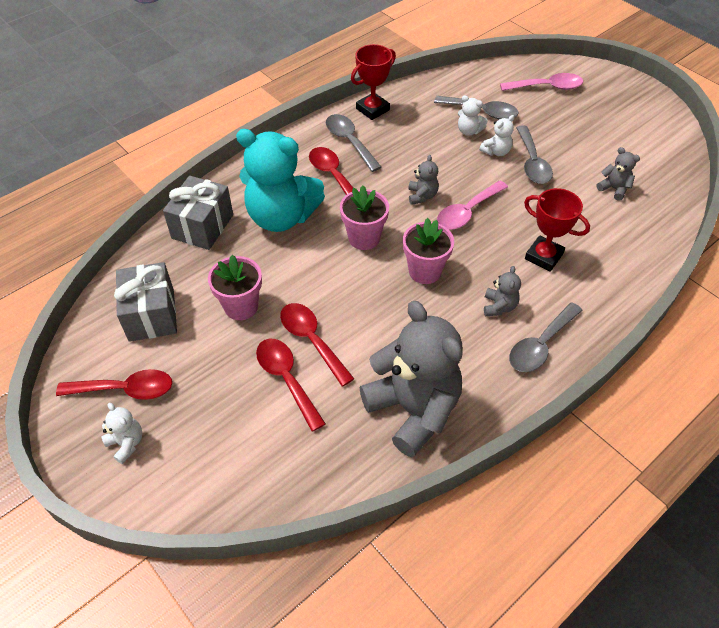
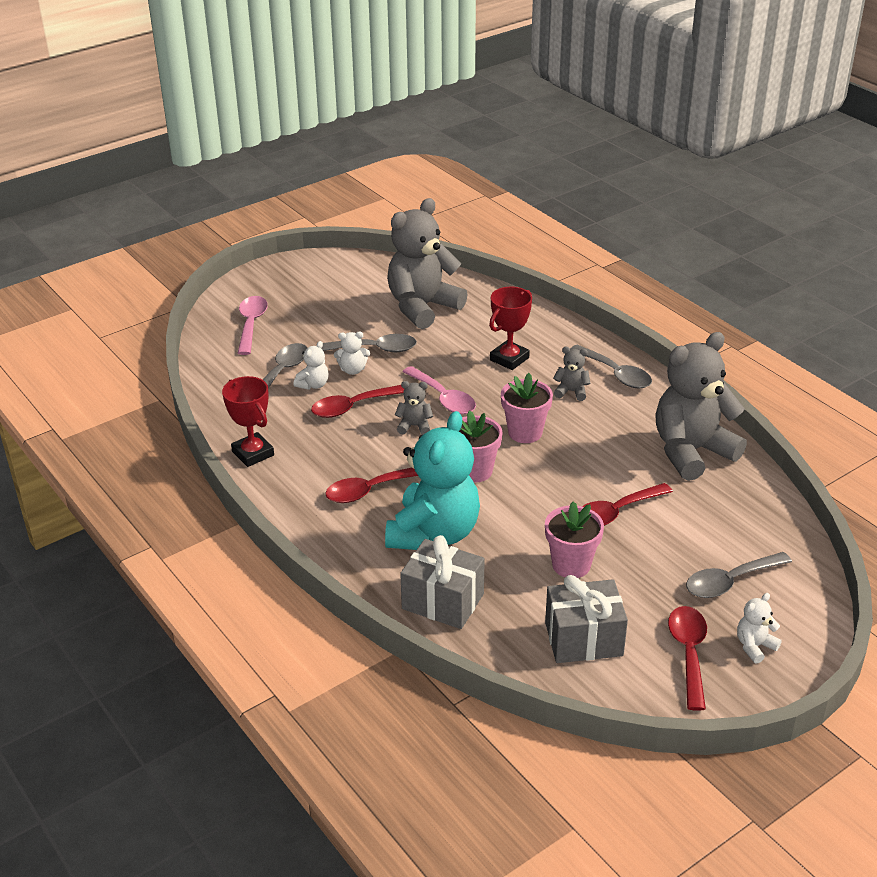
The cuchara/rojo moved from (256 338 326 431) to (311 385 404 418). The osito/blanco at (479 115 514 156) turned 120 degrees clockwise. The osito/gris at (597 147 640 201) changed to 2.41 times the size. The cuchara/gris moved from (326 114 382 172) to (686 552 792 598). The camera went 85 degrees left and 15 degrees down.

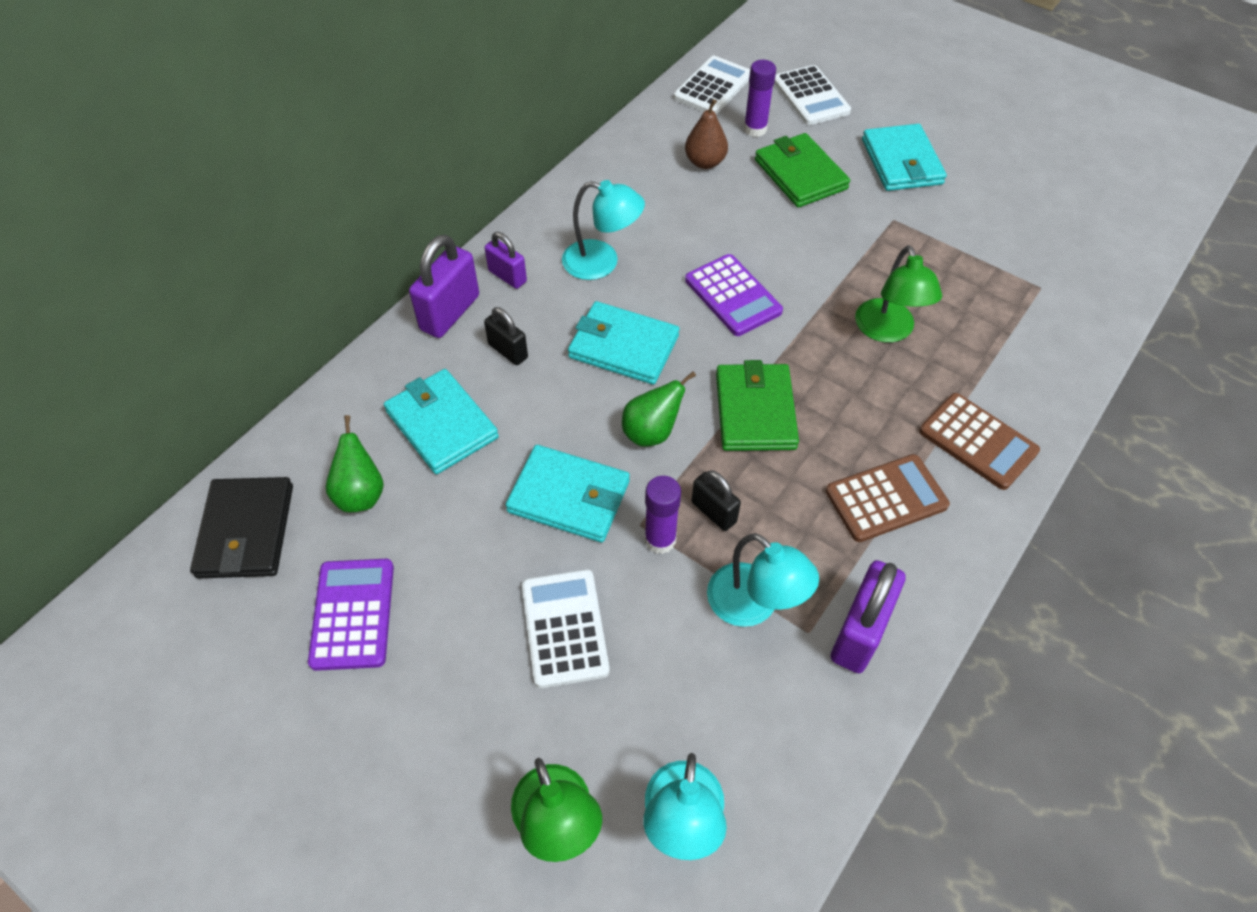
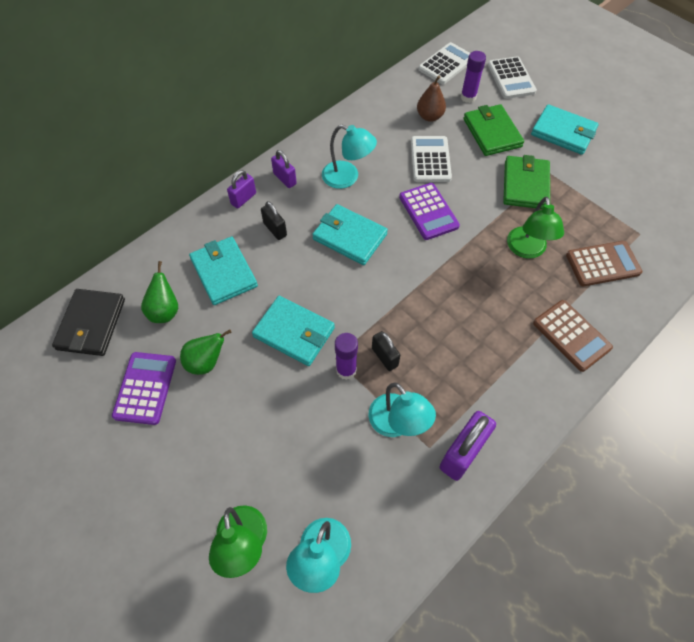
The pera/verde moved from (622 371 696 447) to (180 329 232 375). The candado/morado at (409 235 479 338) changed to 0.60 times the size. The calculadora/blanco moved from (522 569 610 688) to (411 136 452 182). The cartera/verde moved from (716 360 799 451) to (503 155 550 209). The cartera/turquesa at (862 124 947 191) turned 60 degrees counterclockwise. The calculadora/marrón moved from (826 454 950 542) to (566 241 642 286). The camera went 10 degrees right and 5 degrees up.

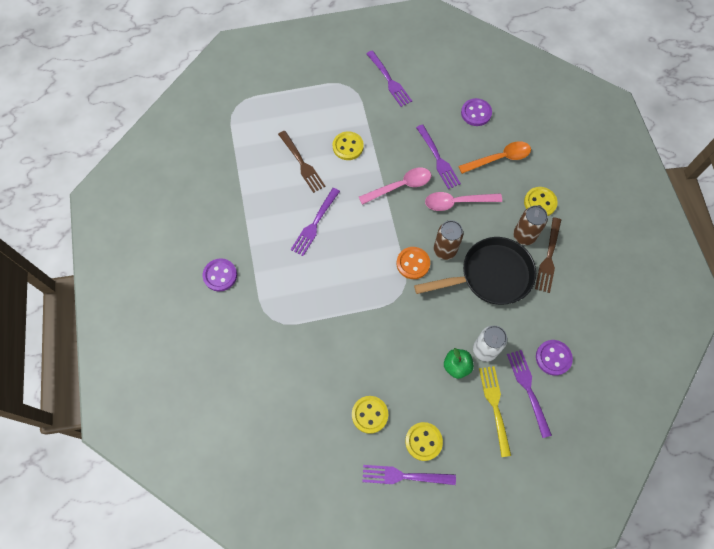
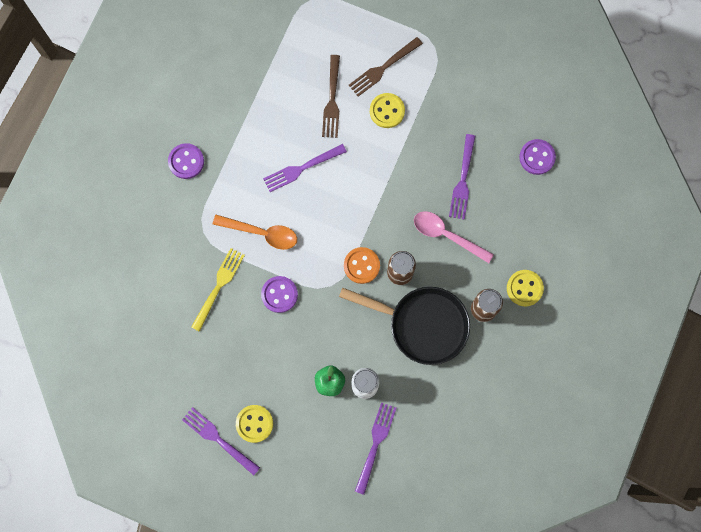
The tenedor/amarillo moved from (479 366 511 457) to (191 248 245 332). The cuchara/naranja moved from (458 141 531 174) to (213 215 297 250). The botón/morado moved from (536 340 573 376) to (261 276 298 313). The tenedor/marrón moved from (535 218 561 293) to (349 37 423 97). The botón/amarillo at (352 396 388 434) disappeared. The cuchara/rosa at (359 167 431 205) disappeared. The tenedor/morado at (367 50 412 107) disappeared. The camera went 35 degrees right and 10 degrees up.

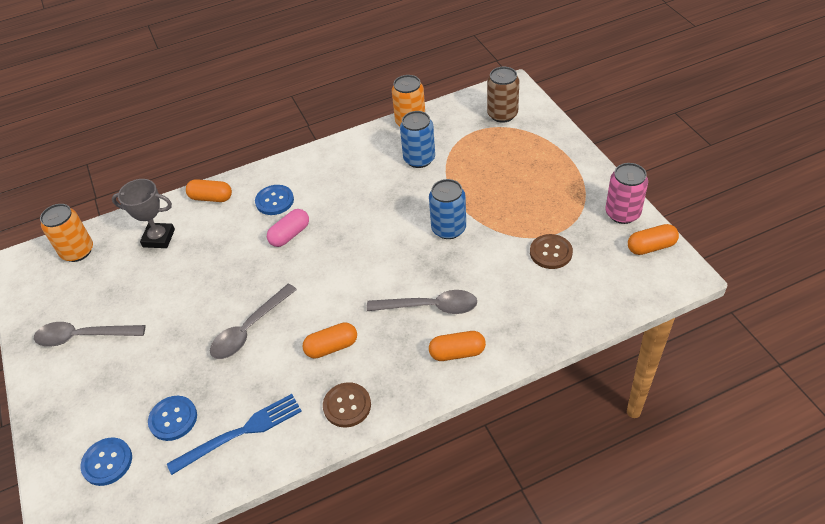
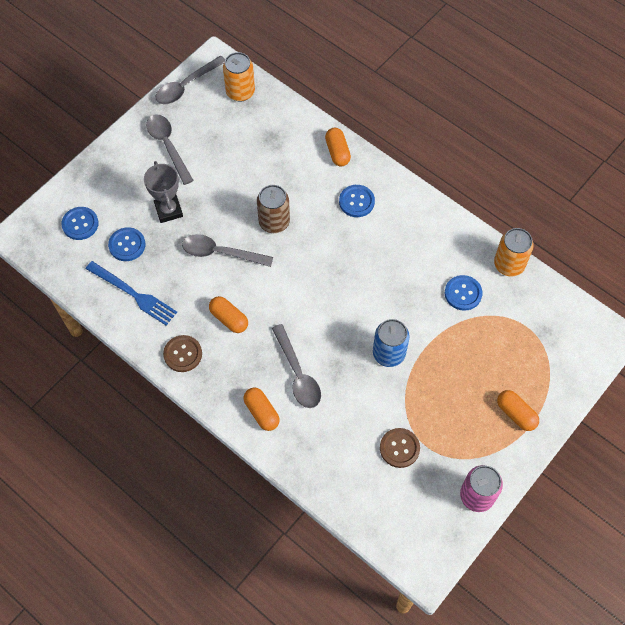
The trofeo/gris moved from (112 179 175 248) to (144 161 183 223). The cuchara/gris at (156 56 225 104) appeared. The lata/marrón moved from (487 67 519 123) to (257 185 290 233). The lata/azul at (400 111 435 168) was replaced by the botón/azul at (445 275 483 311). The cápsula/naranja moved from (628 224 679 255) to (497 390 539 431). The cápsula/rosa at (267 209 309 247) disappeared. The camera went 60 degrees right and 15 degrees up.

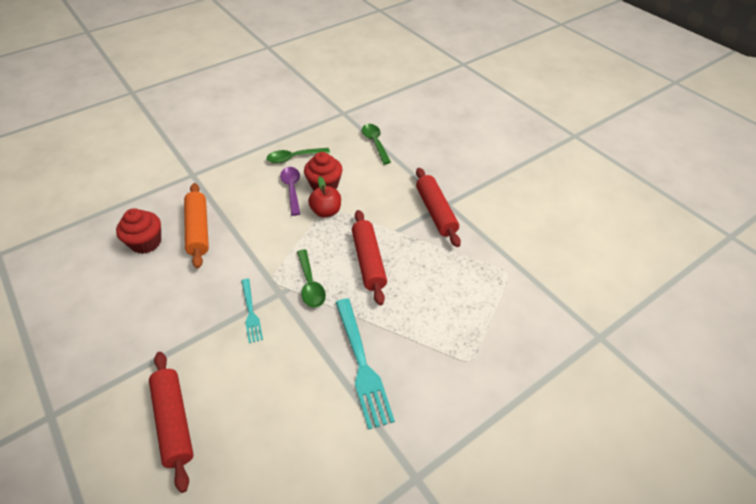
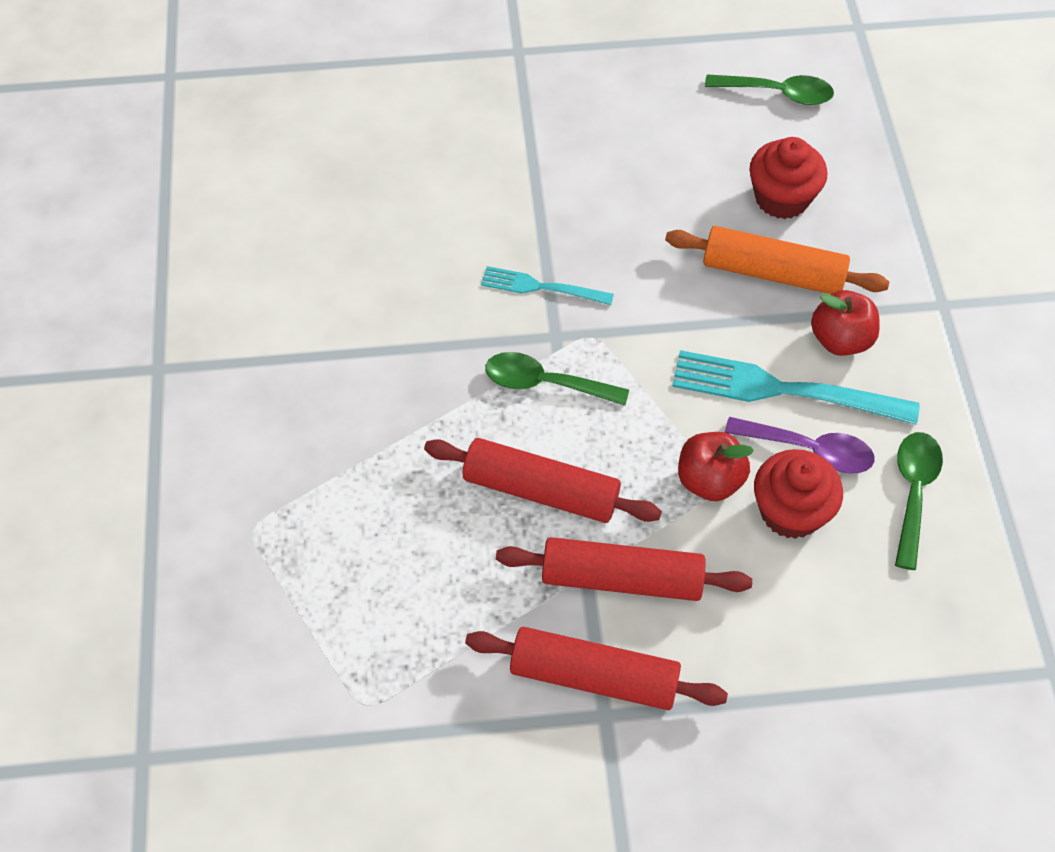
The rodillo/rojo moved from (149 352 194 493) to (496 537 753 601). The tenedor/turquesa moved from (335 298 395 430) to (672 350 920 425). The cuchara/verde moved from (362 124 391 164) to (705 75 834 105). The manzana/rojo at (811 290 880 356) appeared. The camera went 120 degrees right and 10 degrees up.

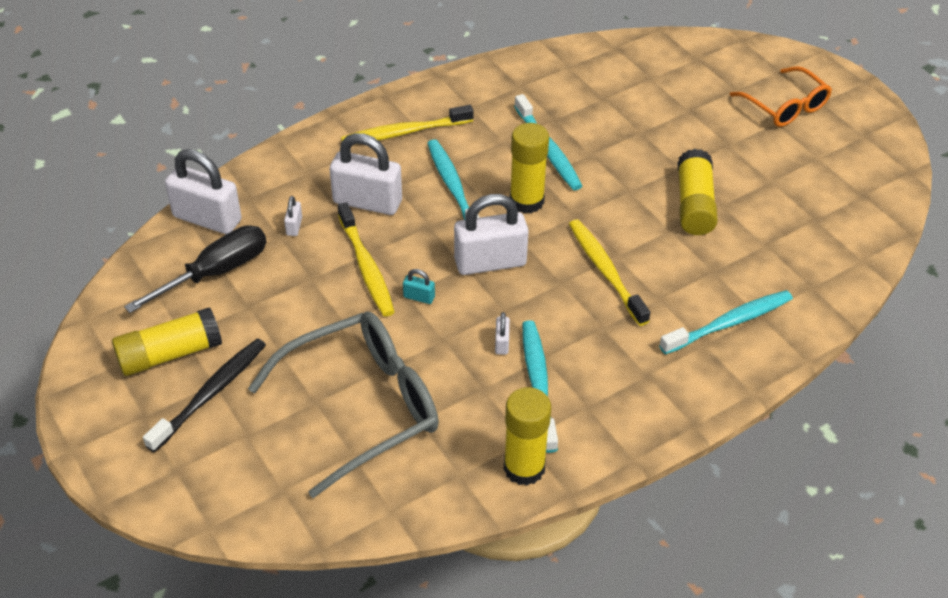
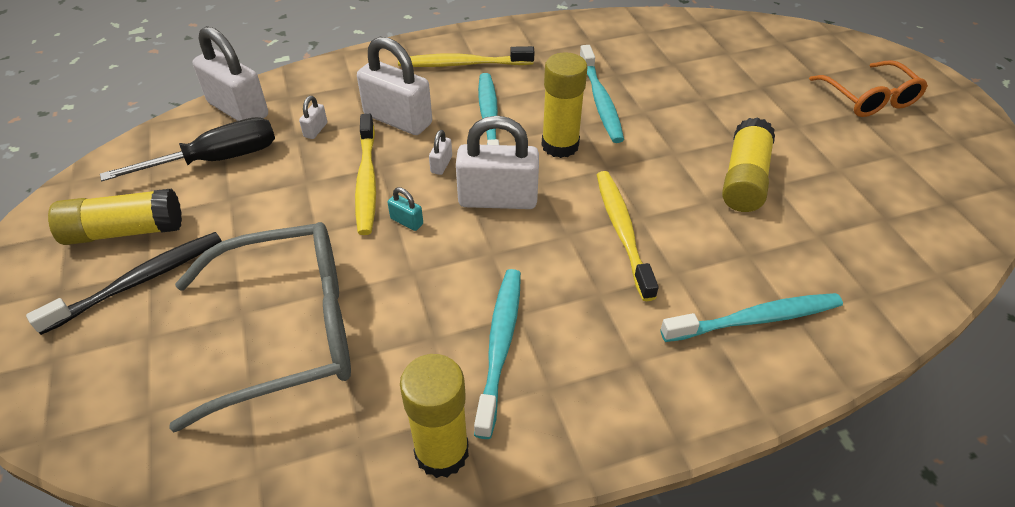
The candado/blanco moved from (495 312 510 355) to (429 130 452 175). The camera went 15 degrees right and 0 degrees up.

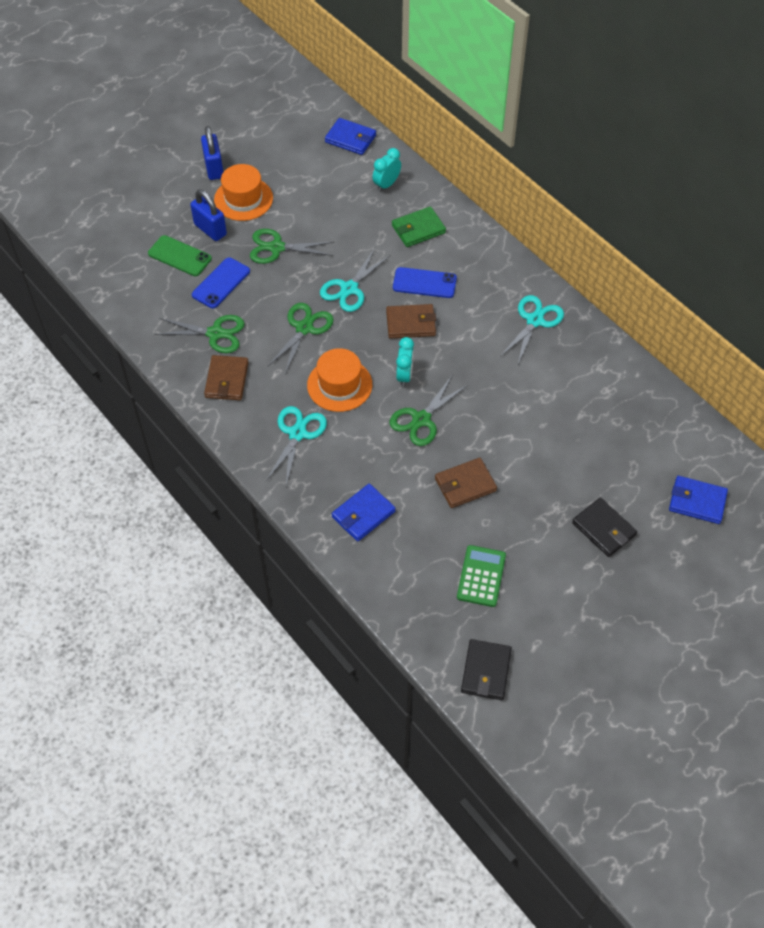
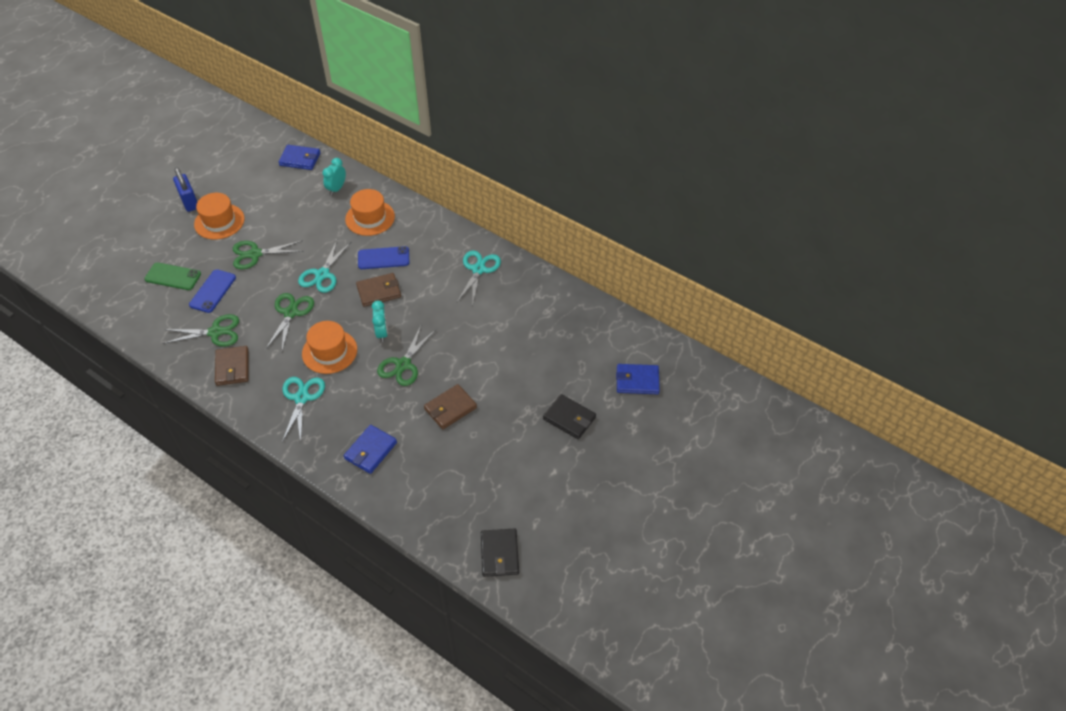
The cartera/verde at (392 206 446 247) was replaced by the sombrero/naranja at (345 189 395 236). The candado/azul at (190 189 227 241) disappeared. The calculadora/verde at (457 545 506 607) disappeared. The camera went 15 degrees left and 5 degrees down.

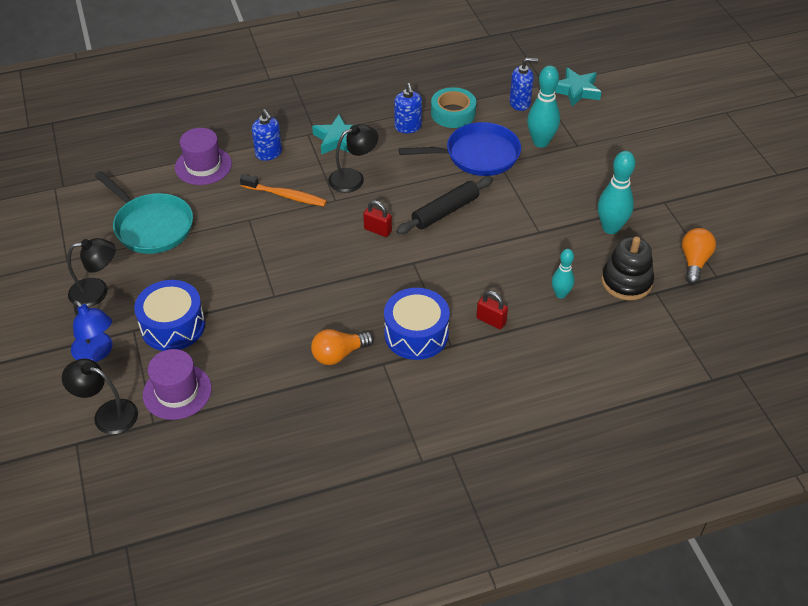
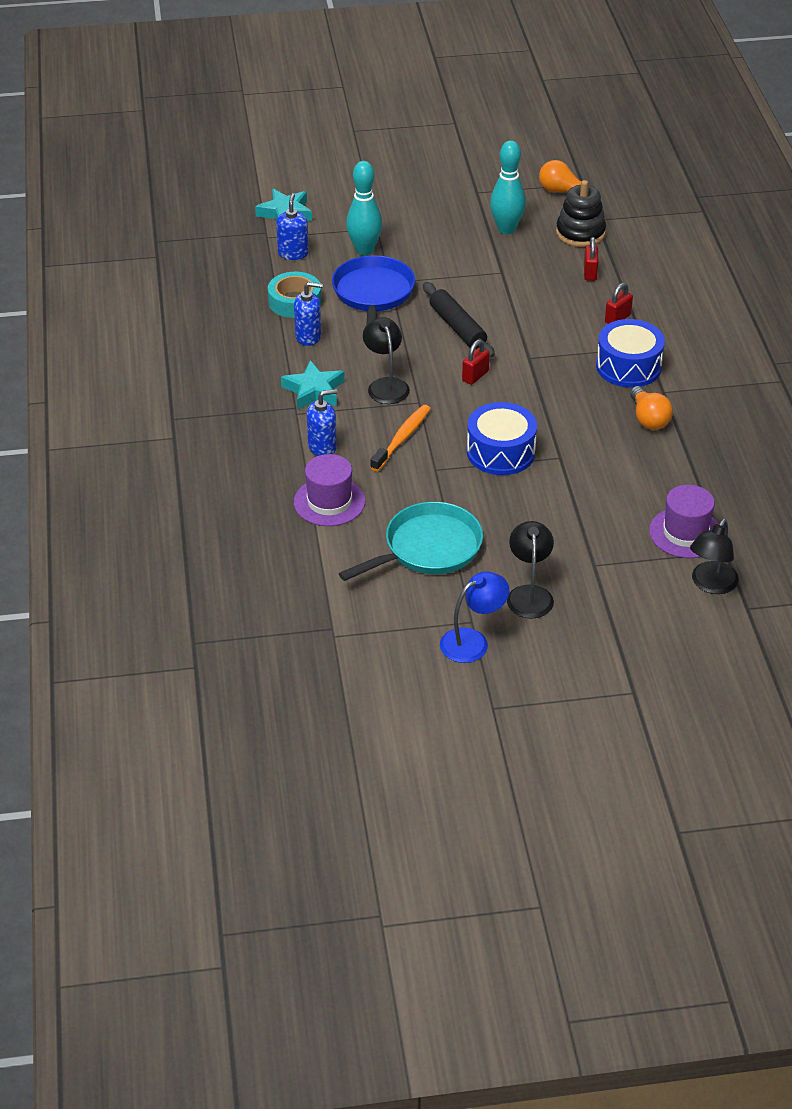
The lámpara/azul moved from (71 300 113 362) to (440 572 509 663). The tambor/azul moved from (134 280 205 351) to (467 402 537 475). The bolo/turquesa at (552 249 574 299) was replaced by the candado/rojo at (584 237 599 281). The camera went 80 degrees left and 5 degrees down.

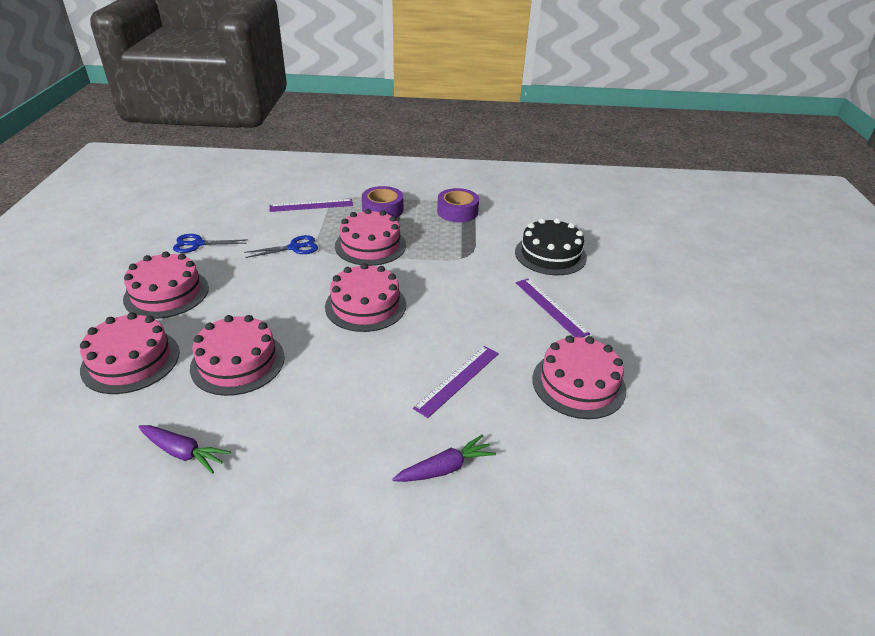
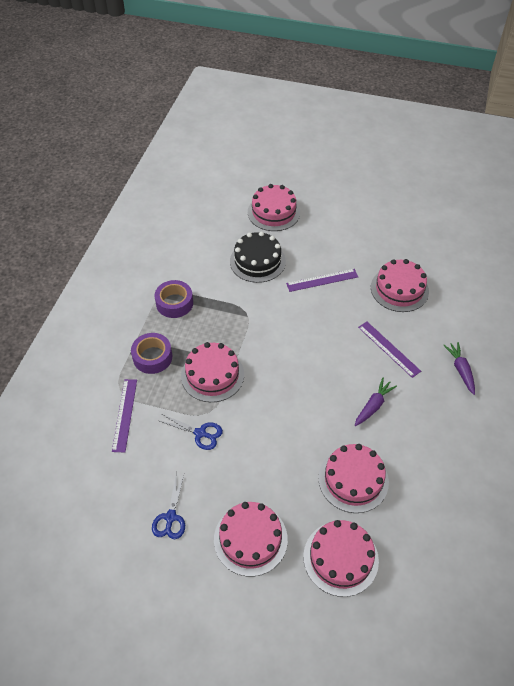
The tijeras/azul at (244 235 318 258) turned 120 degrees clockwise. The tarta/rosa moved from (325 263 406 332) to (248 184 300 231). The zanahoria/morado moved from (138 425 231 474) to (355 378 397 426). The camera went 75 degrees left and 15 degrees up.

